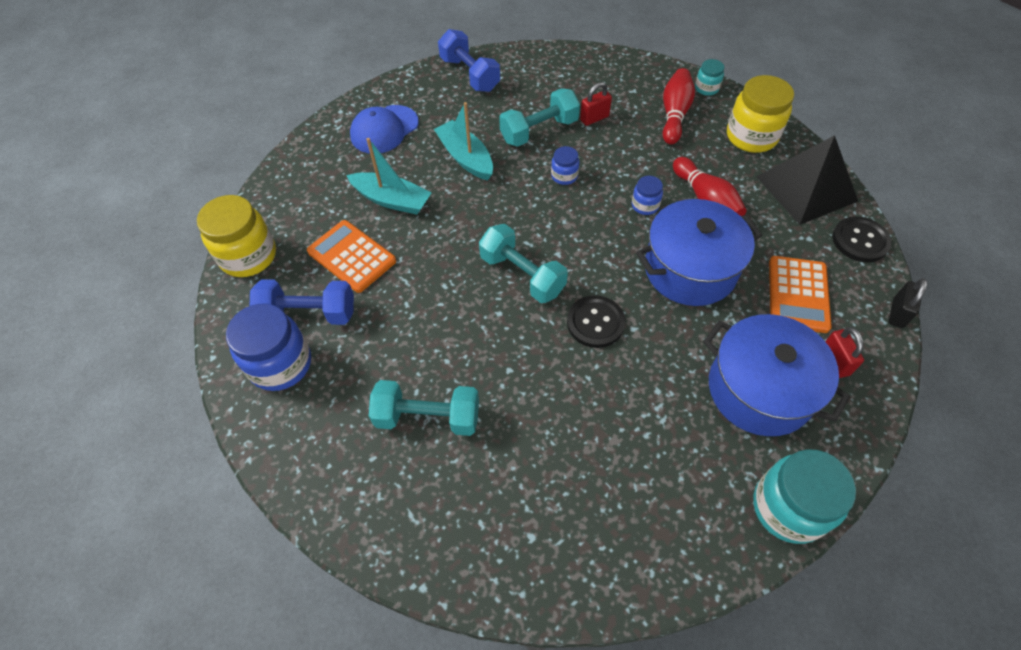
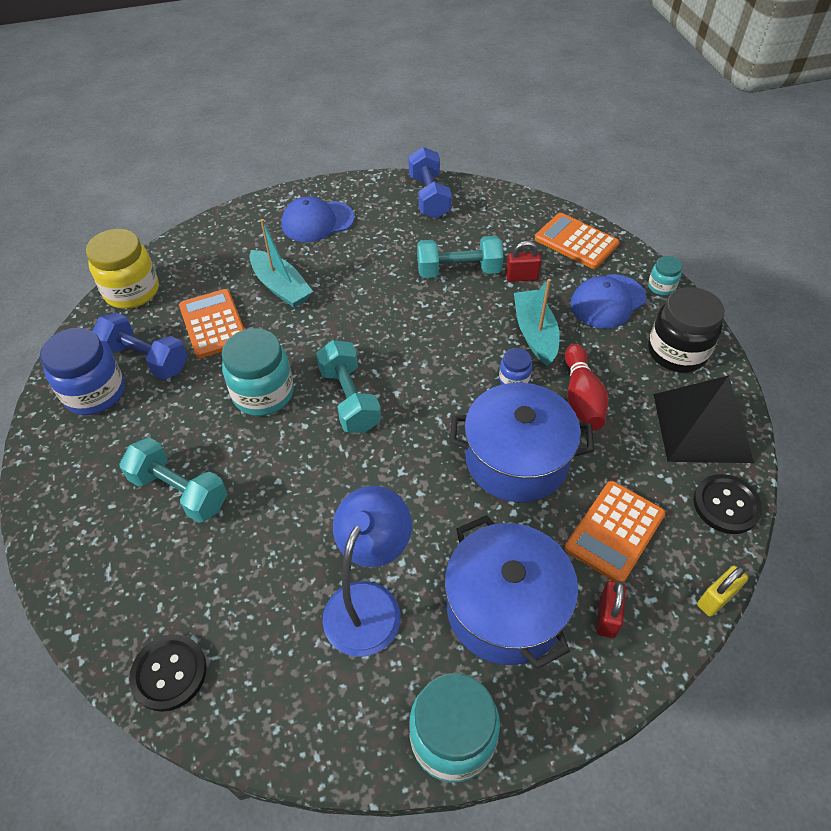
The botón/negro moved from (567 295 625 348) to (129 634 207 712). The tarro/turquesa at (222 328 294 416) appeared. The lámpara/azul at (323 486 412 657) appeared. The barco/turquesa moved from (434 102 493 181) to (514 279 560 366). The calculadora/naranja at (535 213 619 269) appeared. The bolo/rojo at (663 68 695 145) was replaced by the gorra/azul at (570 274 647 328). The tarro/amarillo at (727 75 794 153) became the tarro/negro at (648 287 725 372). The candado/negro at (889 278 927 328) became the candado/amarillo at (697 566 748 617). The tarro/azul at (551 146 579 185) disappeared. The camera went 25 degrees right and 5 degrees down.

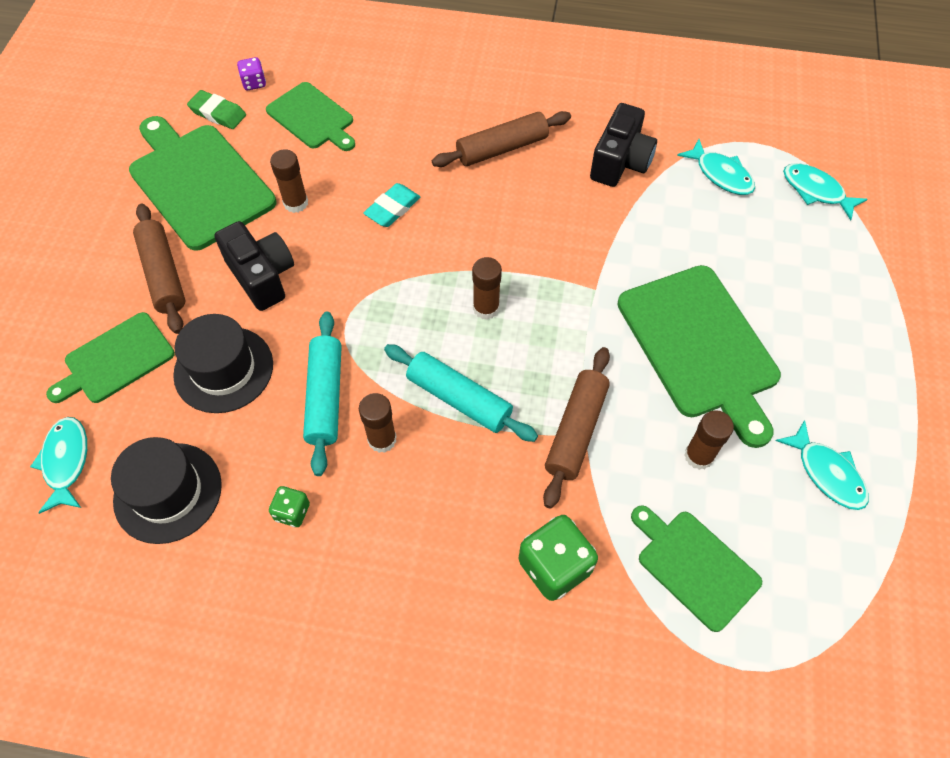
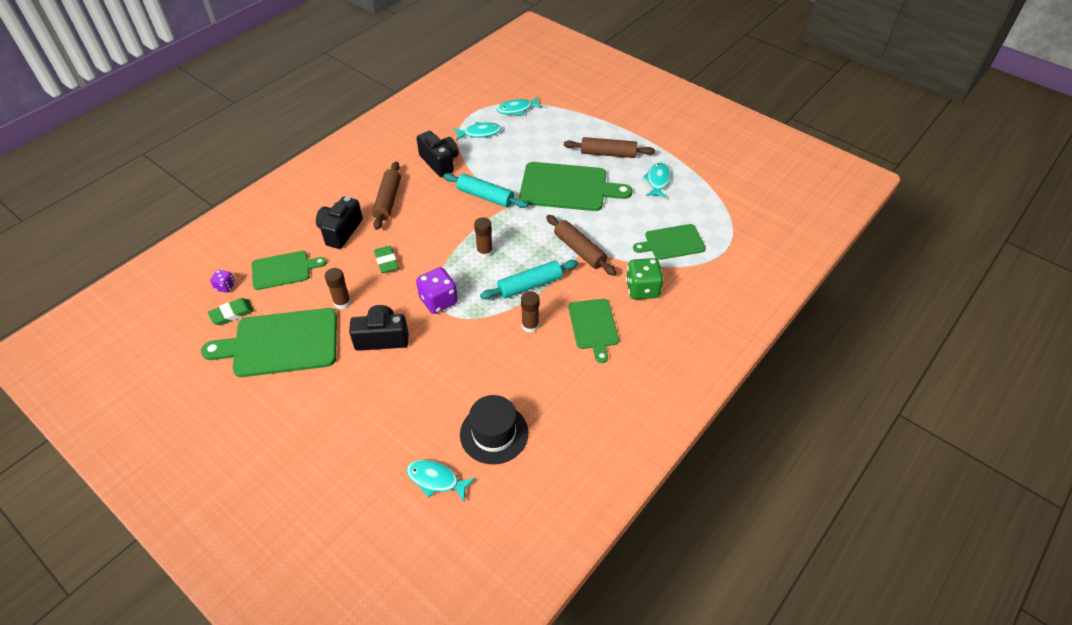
The cámara/negro at (316 196 363 249) appeared. The goma de borrar/turquesa at (363 183 420 227) became the goma de borrar/verde at (374 246 399 273). The dado/morado at (416 267 458 314) appeared. The rodillo/turquesa moved from (303 312 342 476) to (443 173 528 208). The rodillo/marrón moved from (133 204 186 334) to (564 137 655 158). The tabla de cortar/verde moved from (46 312 175 403) to (568 299 619 363). The pez/turquesa at (776 420 869 510) turned 75 degrees counterclockwise. The sombrero/negro at (173 314 273 413) disappeared. The dado/verde at (269 486 310 527) disappeared. The barra de pegamento/marrón at (684 410 734 470) disappeared. The camera went 60 degrees left and 10 degrees down.

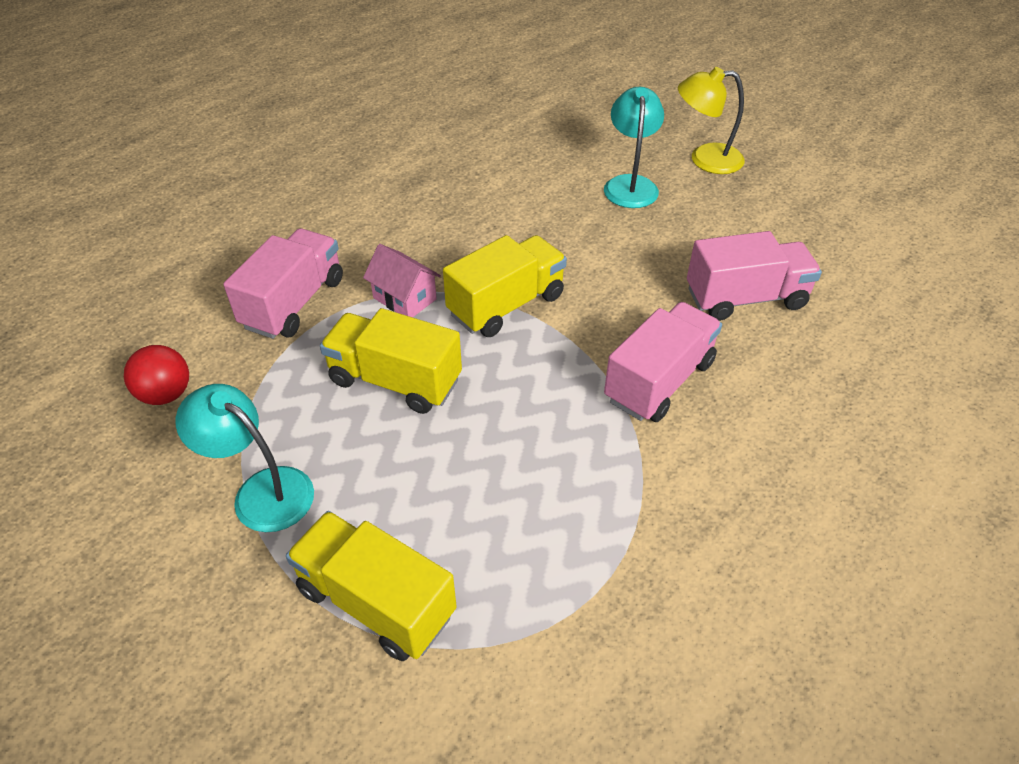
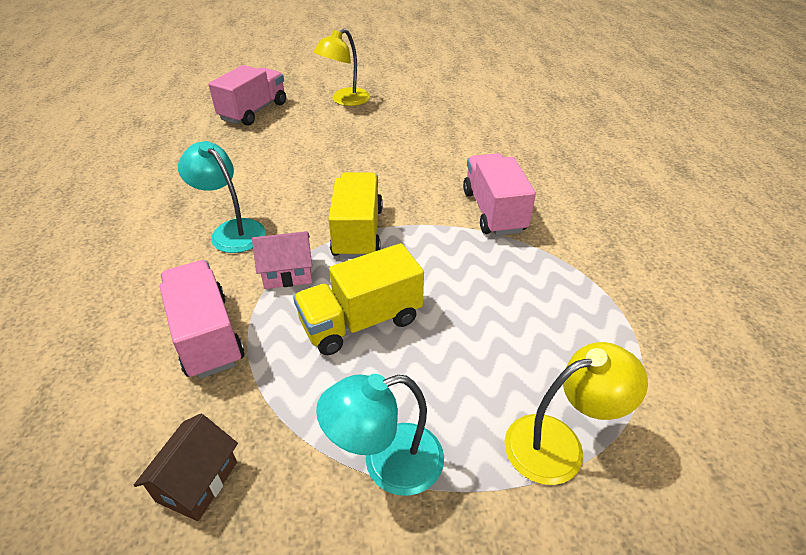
The pelota/rojo at (124 345 189 405) was replaced by the casa/marrón at (134 414 238 521). The lámpara/turquesa moved from (604 87 664 208) to (178 141 266 253). The camión/rosa moved from (687 231 822 321) to (208 65 286 126). The camión/amarillo at (286 511 457 661) was replaced by the lámpara/amarillo at (504 342 648 485). The camera went 50 degrees left and 5 degrees down.

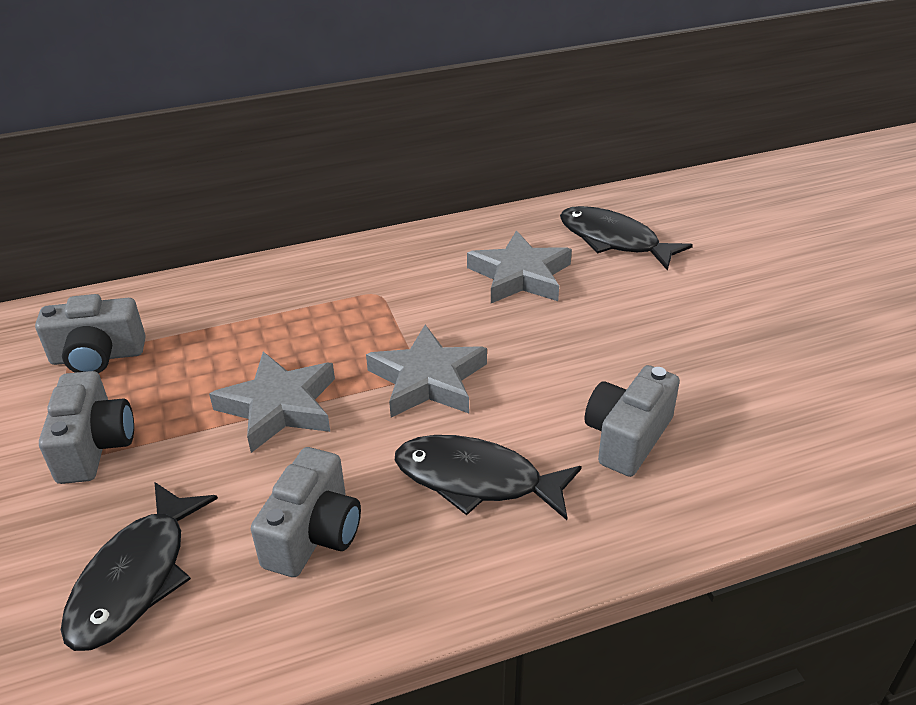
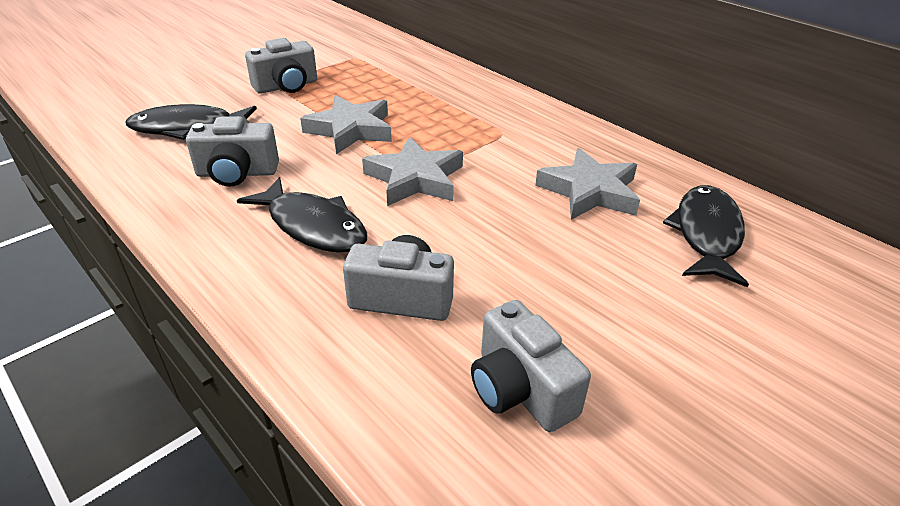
The pez/negro at (395 435 582 520) turned 135 degrees clockwise. The cámara/gris moved from (35 294 146 373) to (471 300 591 432). The camera went 65 degrees right and 0 degrees up.

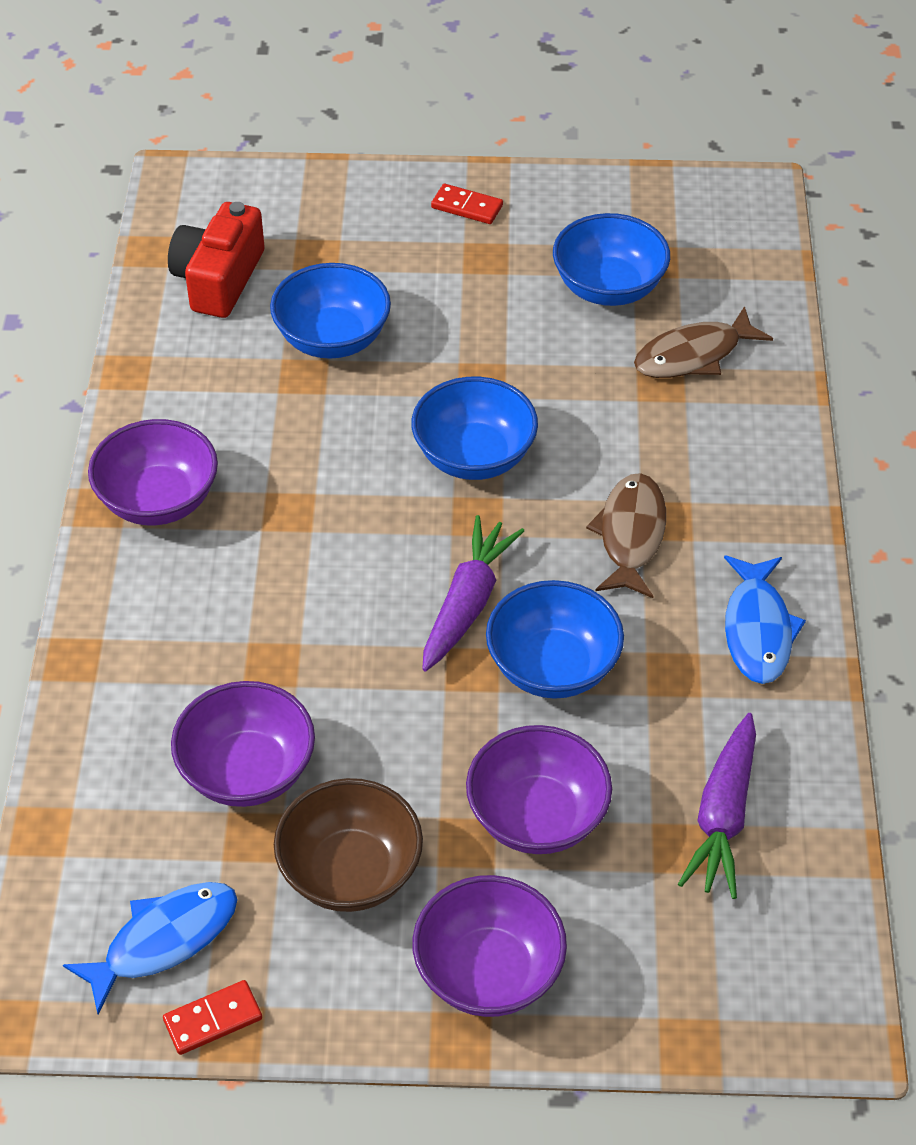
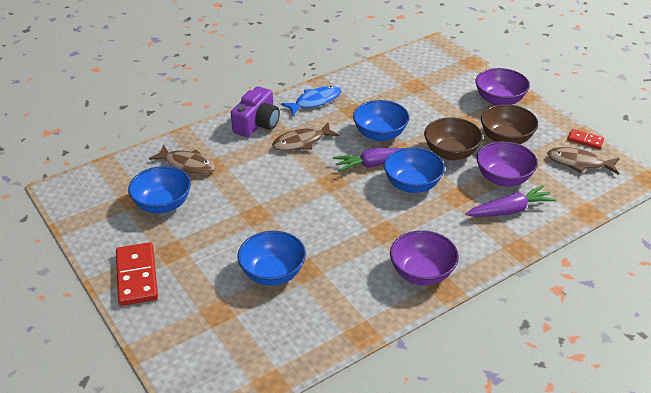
The ficha de dominó/rojo at (431 184 503 224) changed to 1.90 times the size. The cámara/morado at (231 86 280 137) appeared. The cuenco/azul moved from (411 377 538 480) to (384 147 445 193). The cuenco/marrón at (424 117 483 160) appeared. The zanahoria/morado moved from (678 713 756 899) to (465 185 556 217). The pez/azul at (63 882 238 1014) became the pez/marrón at (547 147 620 175). The cámara/rojo at (168 202 265 318) disappeared. The cuenco/morado at (466 725 612 854) disappeared. The camera went 125 degrees left and 10 degrees down.

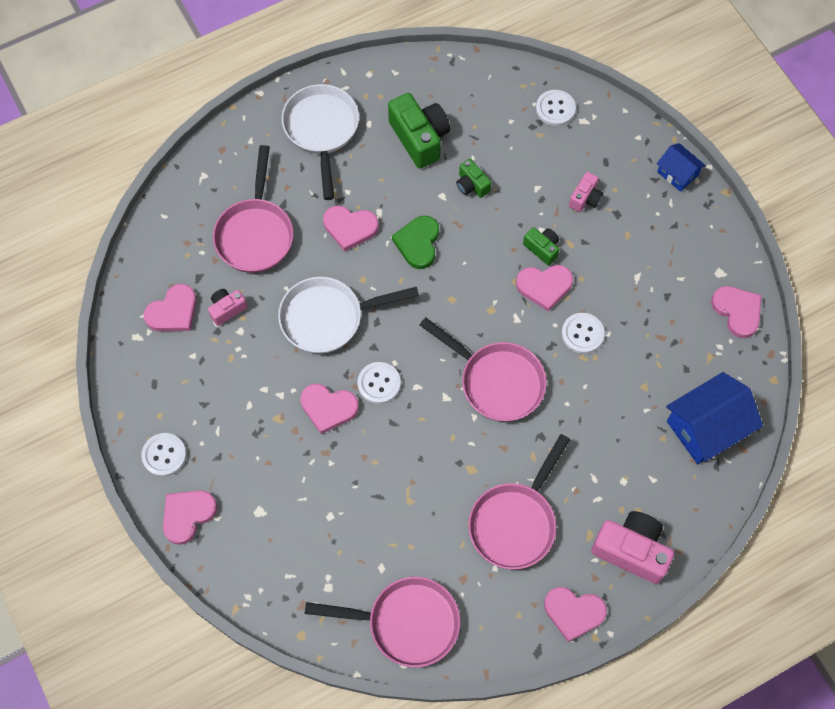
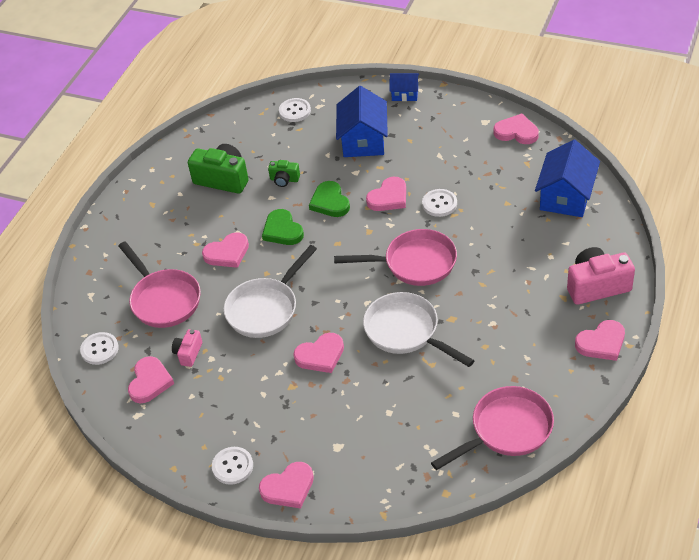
The botón/blanco moved from (358 362 401 404) to (80 332 119 365). The corazón/rosa at (163 490 217 545) turned 120 degrees counterclockwise. The corazón/verde at (309 181 350 217) appeared. The cámara/rosa at (569 172 603 212) was replaced by the casa/azul at (336 86 388 157). The sartén/blanco moved from (282 84 359 200) to (363 292 475 367). The sartén/rosa at (468 434 570 570) disappeared. The cámara/verde at (523 227 559 265) disappeared. The camera went 35 degrees left and 20 degrees down.

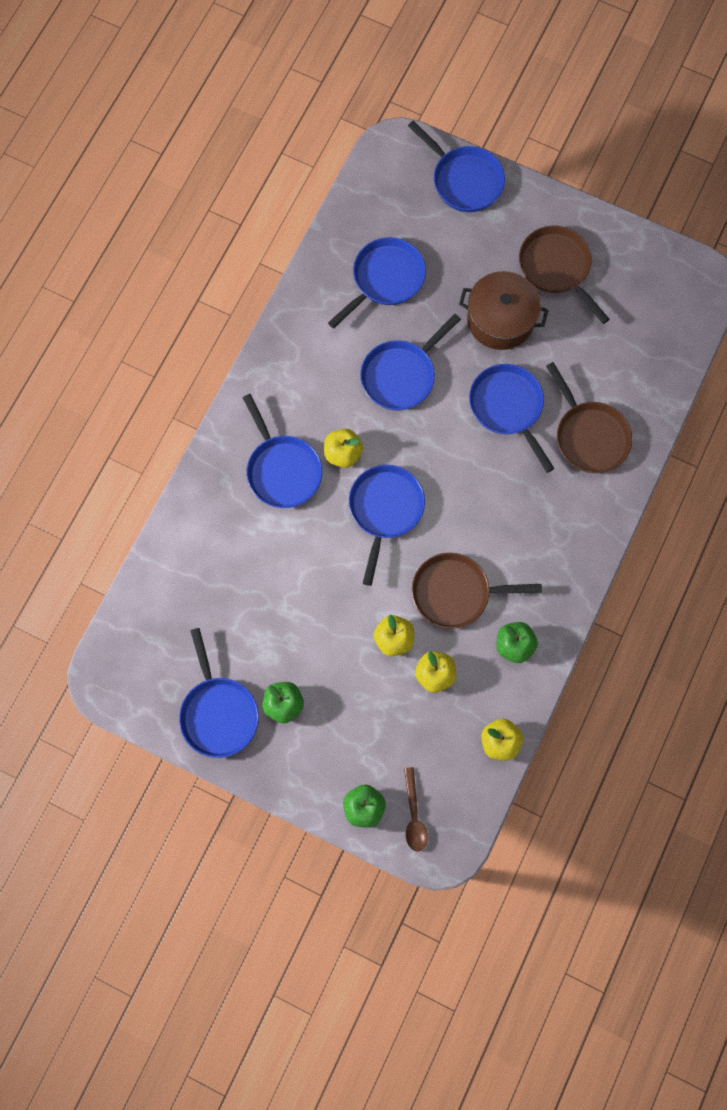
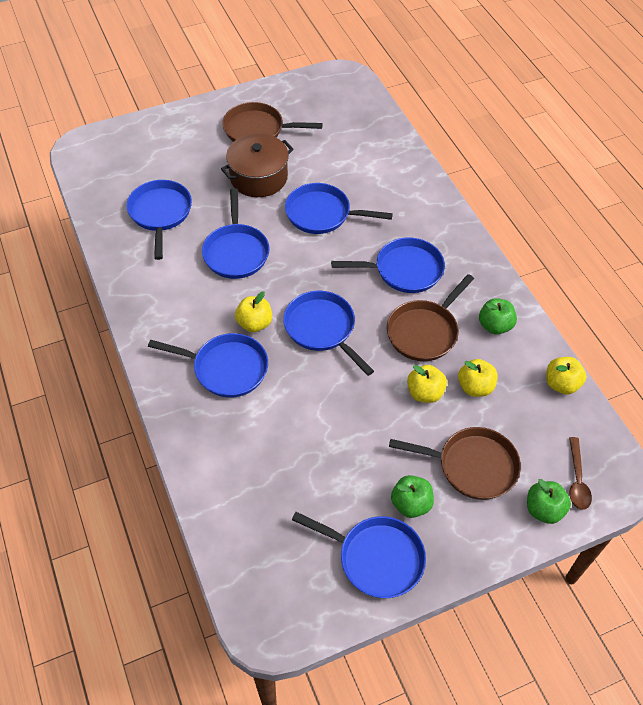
The sartén/azul moved from (408 121 505 212) to (331 237 445 293). The sartén/marrón moved from (546 362 632 473) to (389 427 521 500). The cuchara/marrón at (404 767 428 852) turned 60 degrees clockwise. The camera went 50 degrees left and 20 degrees down.

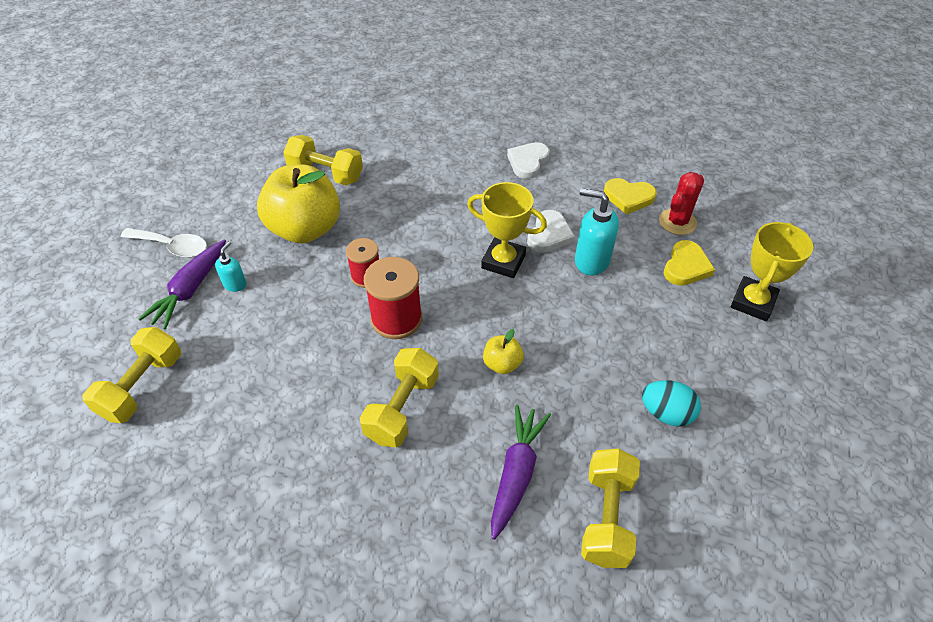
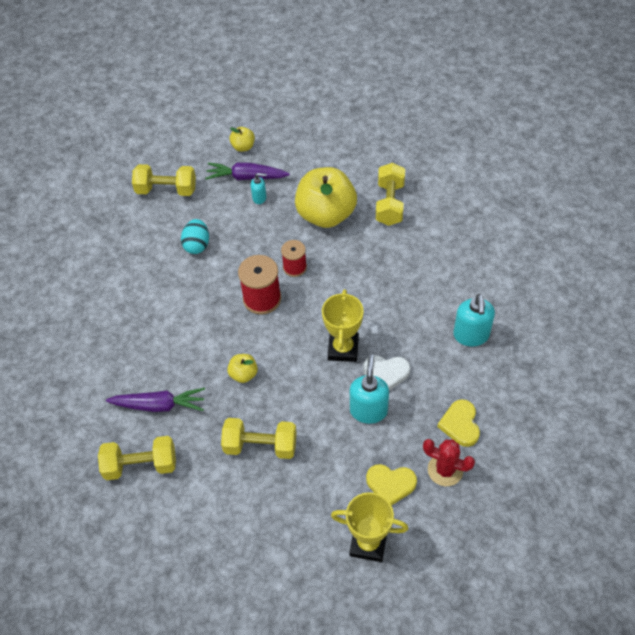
The huevo/turquesa moved from (642 380 701 427) to (181 219 209 254). The mancuerna/amarillo moved from (360 348 439 447) to (221 418 297 459). The manzana/amarillo at (229 127 255 152) appeared. The corazón/blanco at (507 142 550 179) was replaced by the dispensador de jabón/turquesa at (453 294 495 346). The cuchara/blanco at (120 228 207 258) disappeared. The camera went 75 degrees right and 5 degrees up.

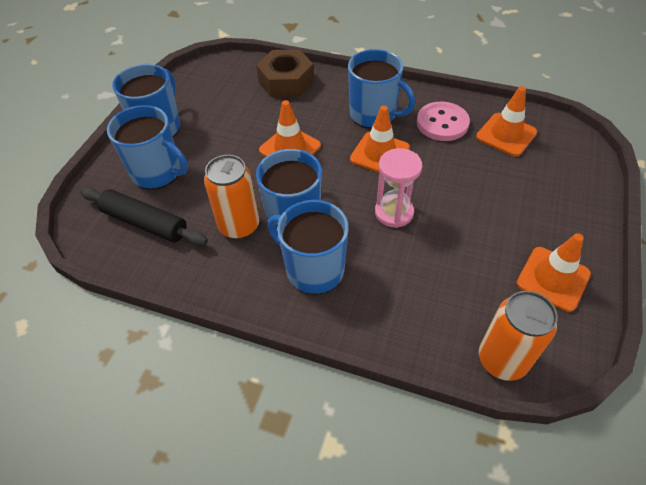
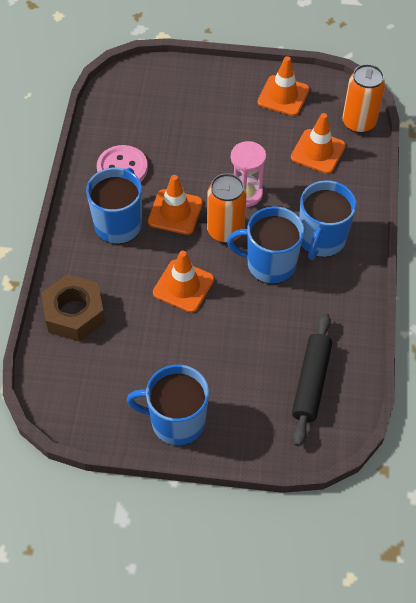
The lata/naranja moved from (204 155 259 240) to (207 173 247 243). The cono de tráfico/naranja moved from (476 86 537 157) to (291 113 346 174). The taza/azul at (107 105 188 190) disappeared. The camera went 105 degrees left and 5 degrees up.

